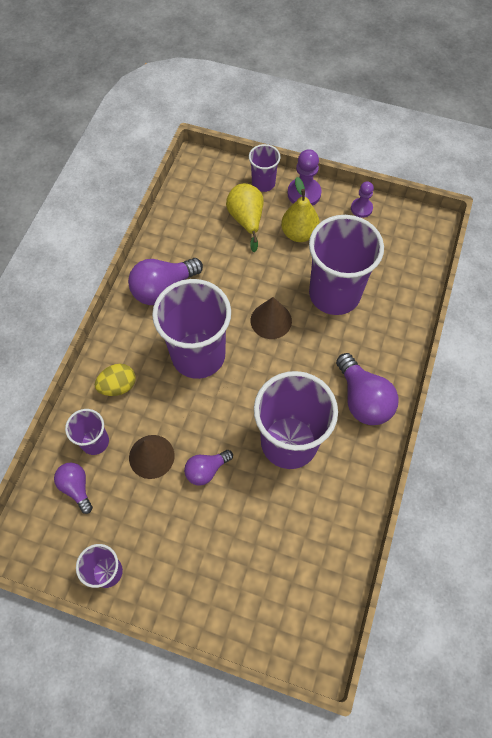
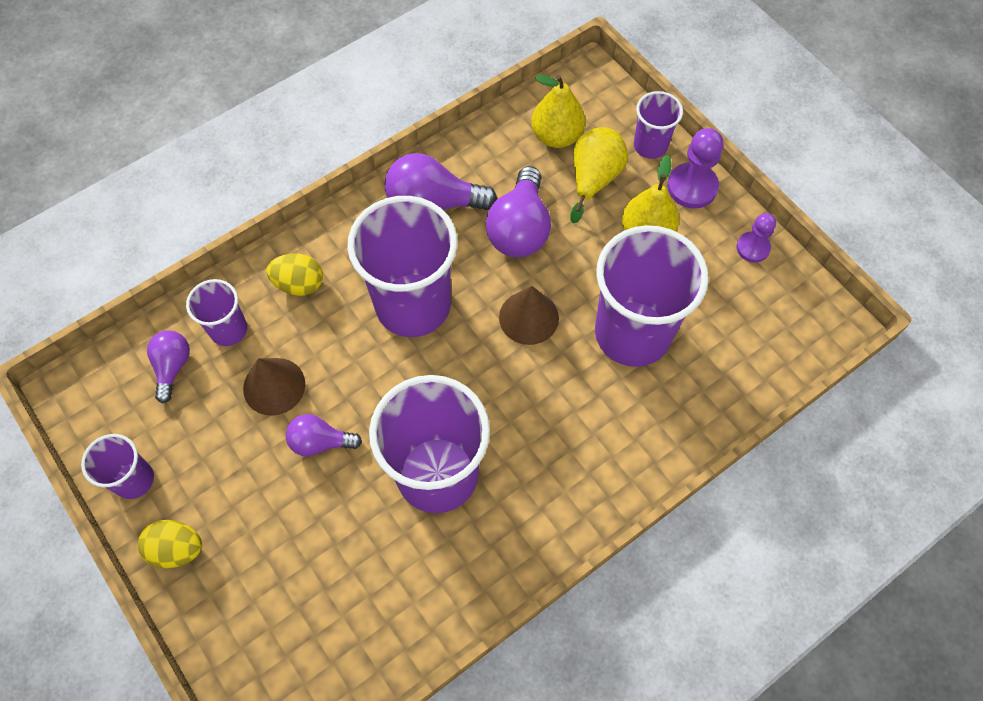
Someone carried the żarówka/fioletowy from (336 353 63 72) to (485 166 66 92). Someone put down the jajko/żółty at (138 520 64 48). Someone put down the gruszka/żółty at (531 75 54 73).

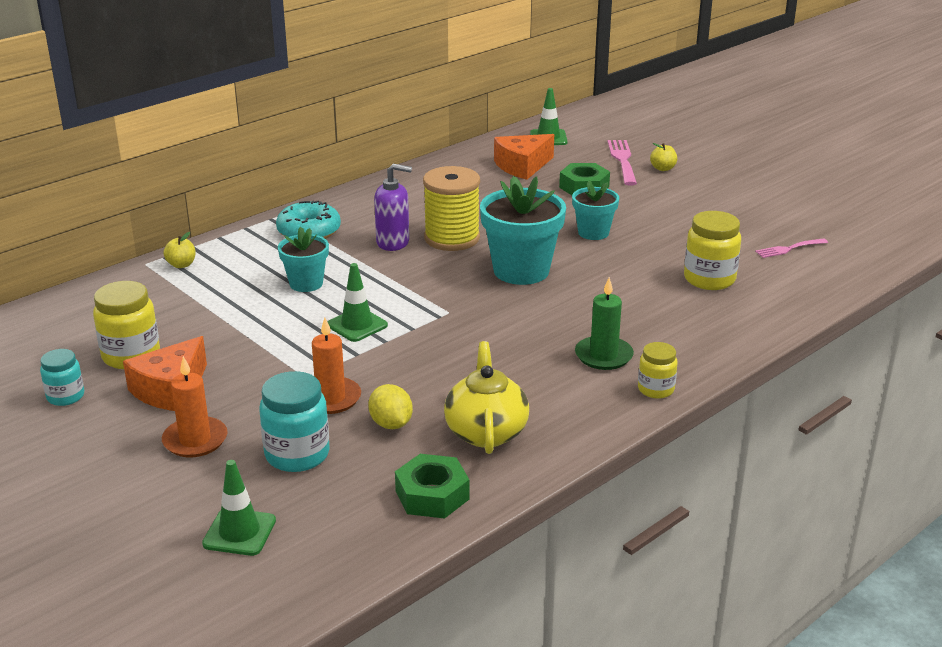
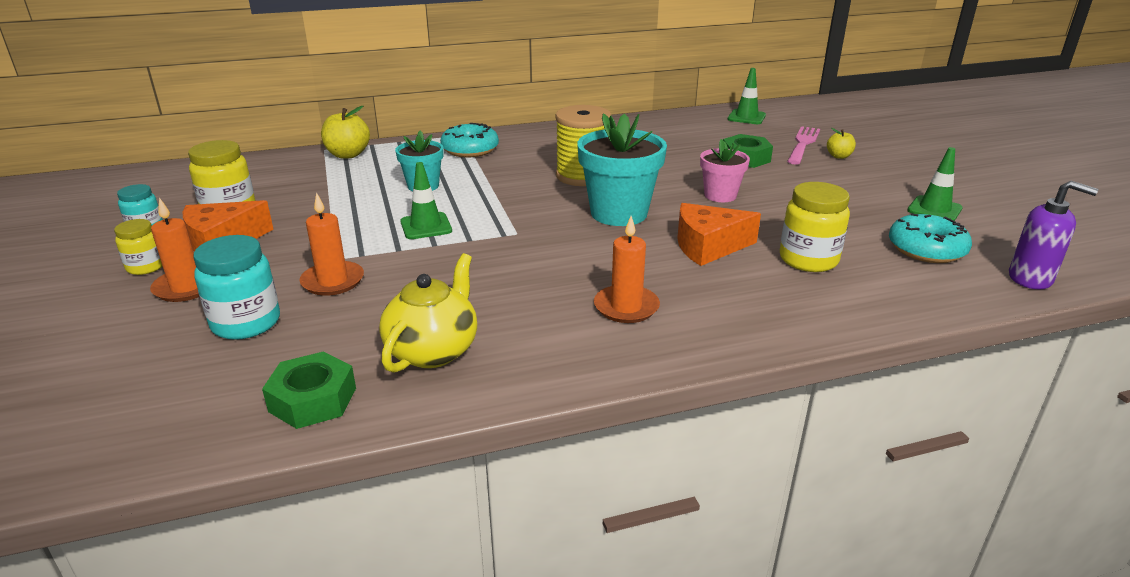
Someone scaled the jabłko/żółty at (163 232 33 36) by 1.72. Someone carried the pachołek/zielony from (202 460 74 96) to (907 147 56 74). Someone took away the cytryna/żółty at (368 384 45 45). Someone carried the dozownik mydła/fioletowy from (374 164 38 87) to (1009 181 89 108). Someone carried the ser/pomarańczowy from (494 134 60 46) to (677 203 84 63). Someone repainted the doniczka/turkusowy at (572 180 47 60), which became the doniczka/różowy at (700 139 50 63). Someone repainted the świeca/zielony at (575 277 59 93), which became the świeca/pomarańczowy at (594 216 66 107). Someone carried the słoik/żółty from (638 342 40 57) to (114 219 48 56). Someone swapped the widelec/różowy at (755 238 73 20) for the donut/turkusowy at (889 213 83 50).

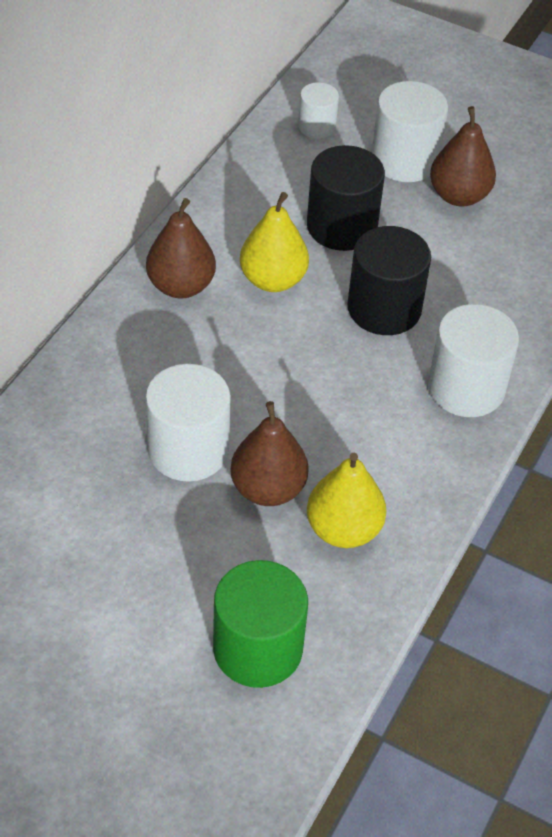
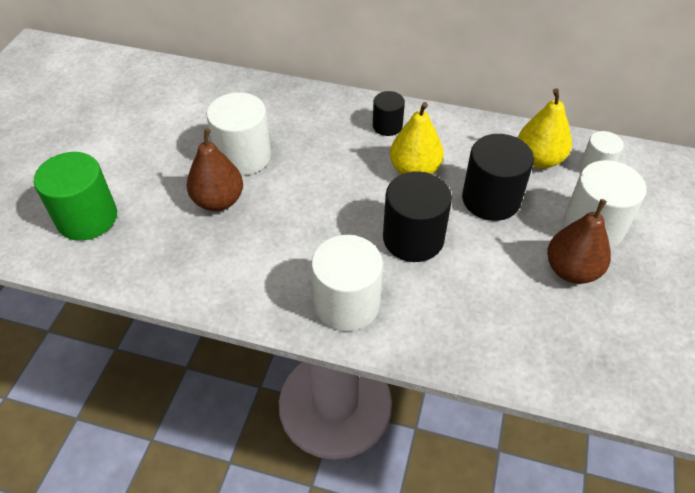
Someone swapped the gruszka/brązowy at (146 198 70 100) for the walec/czarny at (373 91 32 45). Someone carried the gruszka/żółty from (307 452 79 96) to (518 88 54 80).

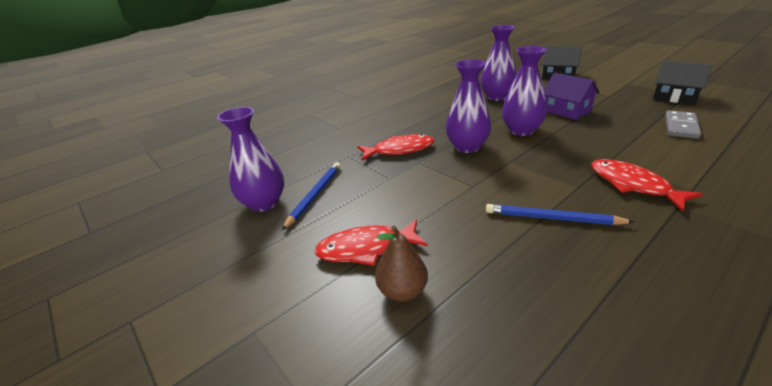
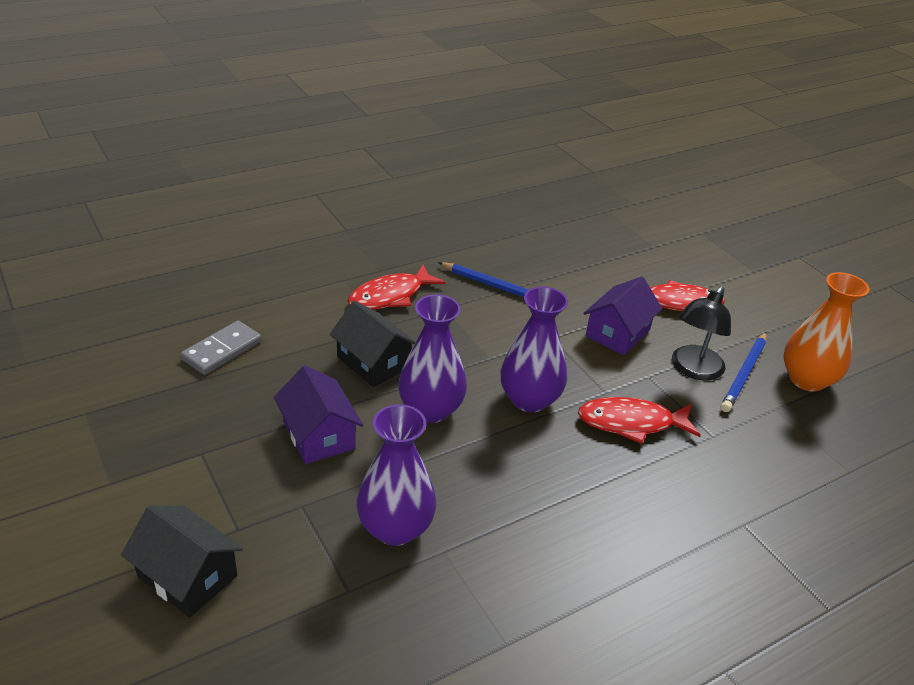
Someone repainted the wazon/fioletowy at (217 107 67 105), which became the wazon/pomarańczowy at (783 272 87 120). Someone took away the gruszka/brązowy at (375 226 53 76). Someone rotated the ryba/czerwony at (591 159 112 52) by 75 degrees clockwise. Someone carried the domek/czarny from (653 60 59 45) to (330 301 86 86). Someone put down the domek/fioletowy at (583 277 79 78). Someone put down the lampka/czarny at (672 286 59 94).

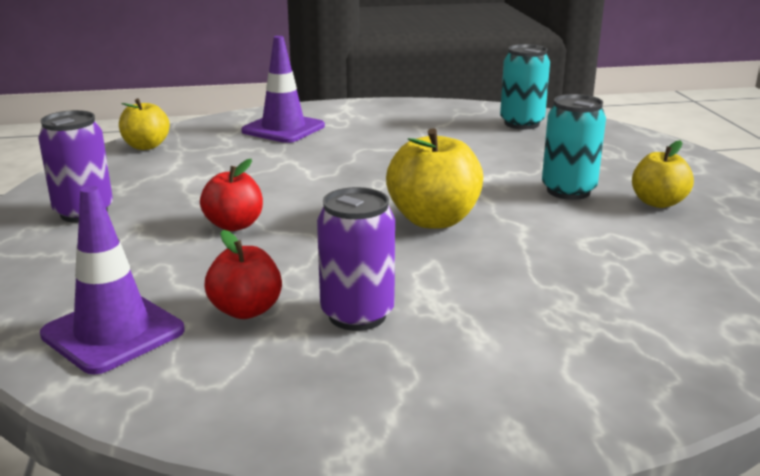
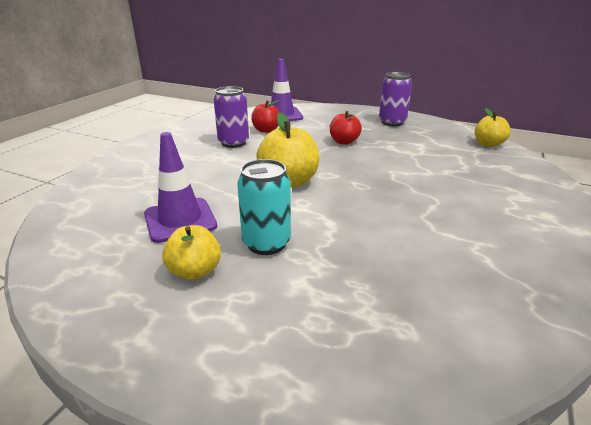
Someone carried the pachołek/fioletowy from (241 36 84 107) to (144 132 74 111). Someone took away the puszka/turkusowy at (500 44 50 85).

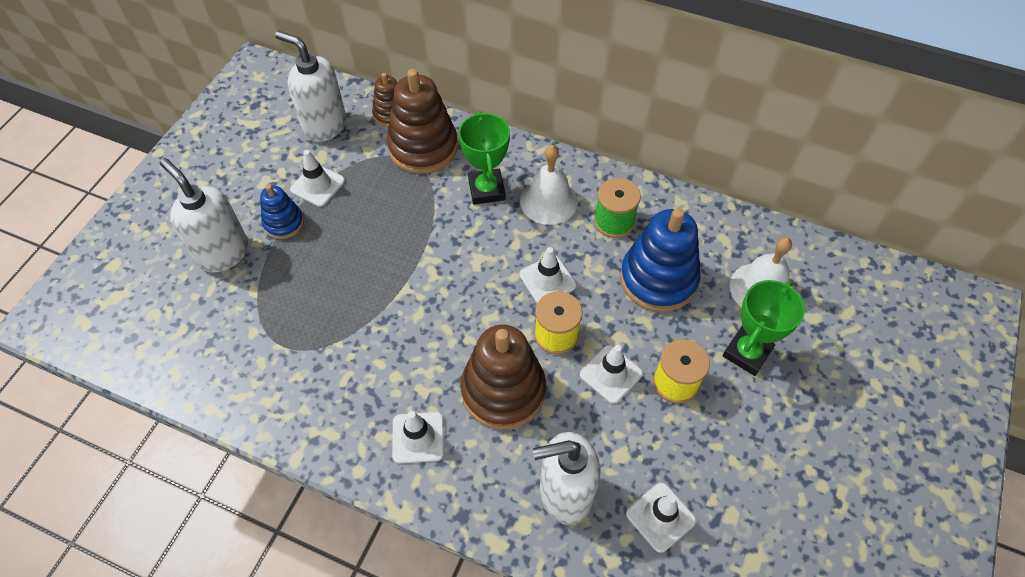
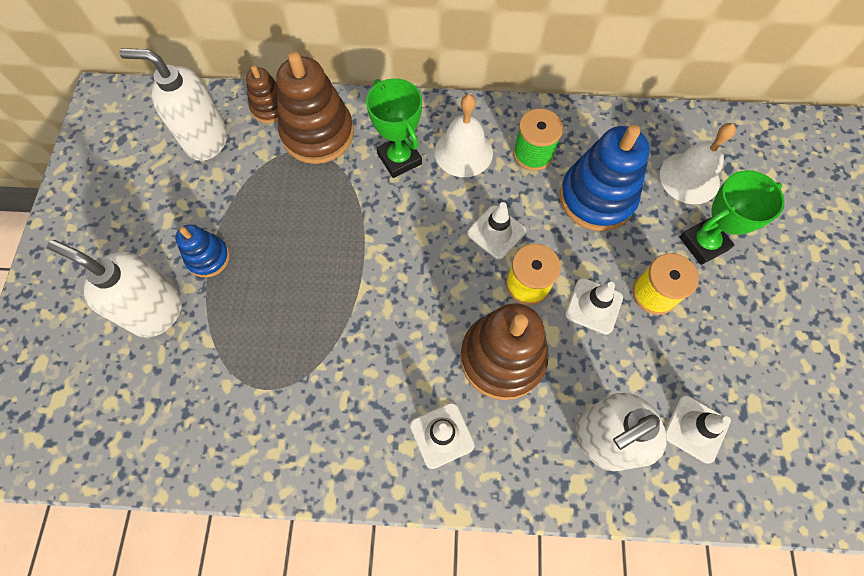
Someone took away the pachołek/biały at (290 150 55 57). Someone rotated the puchar/zielony at (722 280 83 96) by 45 degrees clockwise.

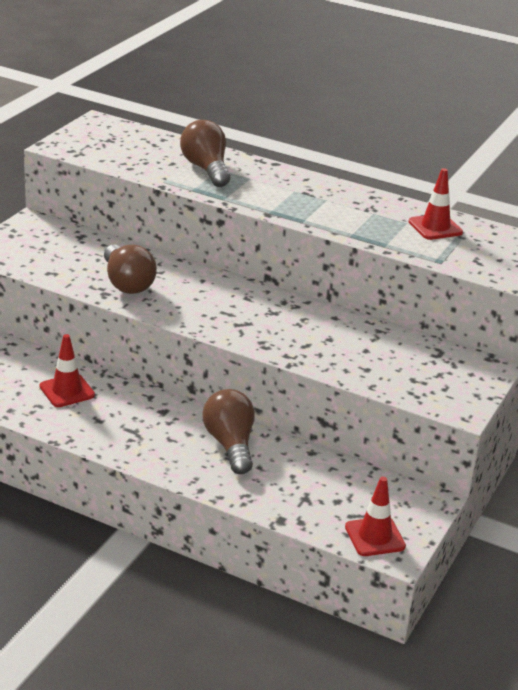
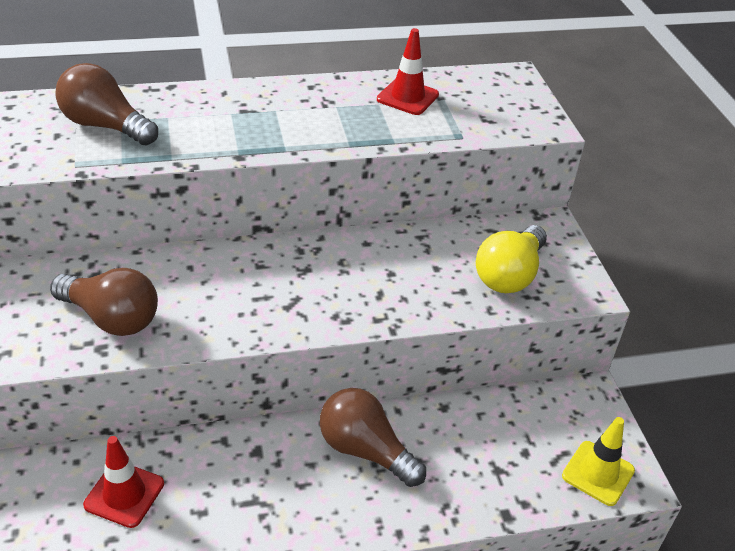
Someone repainted the pachołek/czerwony at (345 477 61 79), which became the pachołek/żółty at (562 417 73 89). Someone put down the żarówka/żółty at (476 225 71 68).

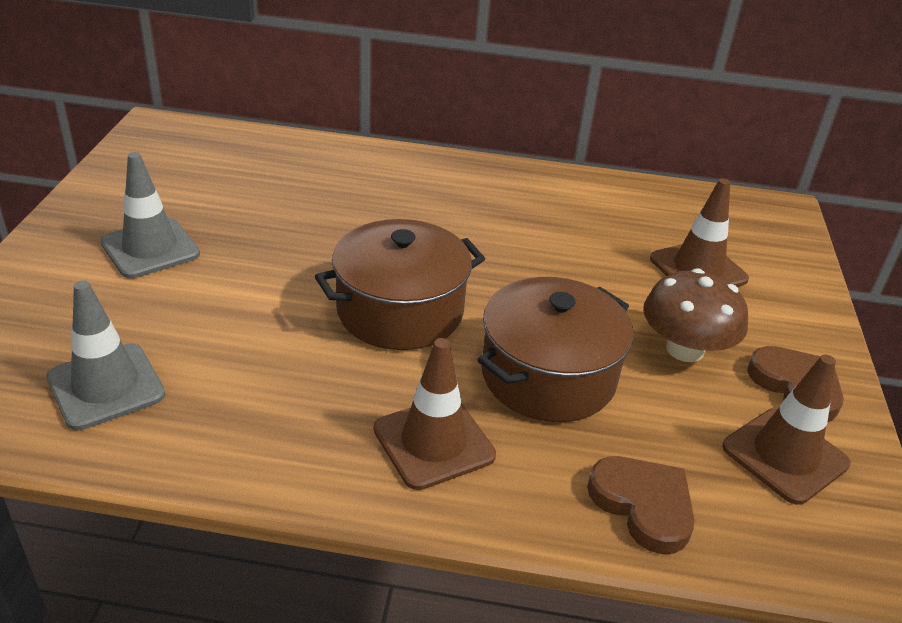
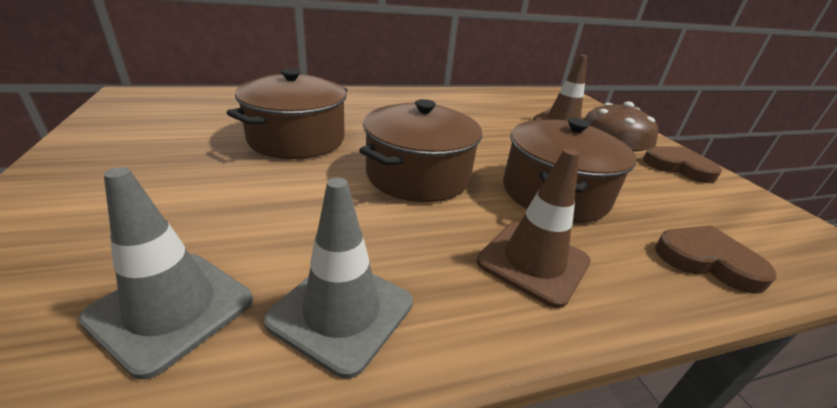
Someone carried the pachołek/szary from (100 152 100 126) to (264 177 149 202). Someone took away the pachołek/brązowy at (722 355 128 150). Someone put down the garnek/brązowy at (227 68 120 91).

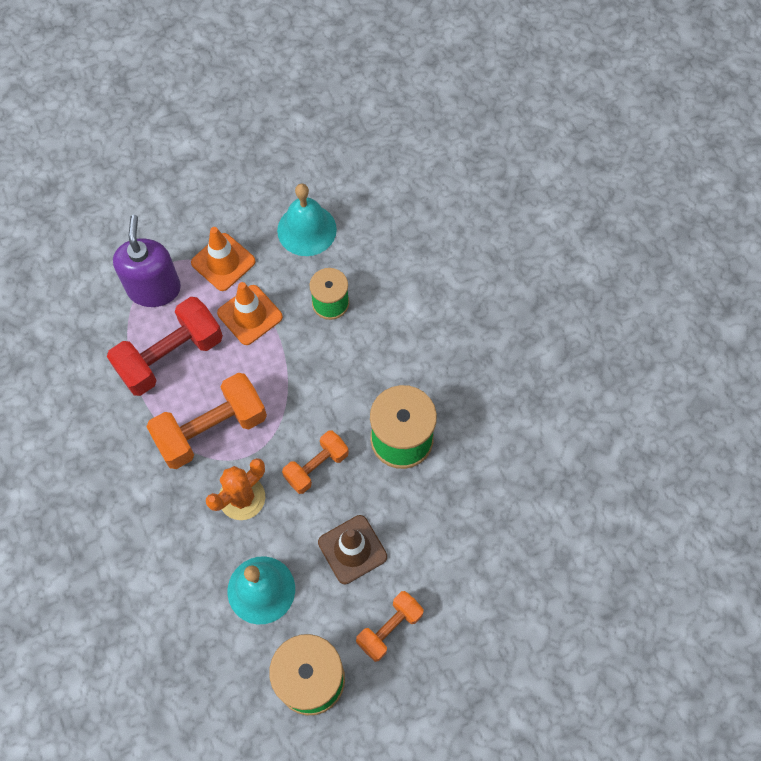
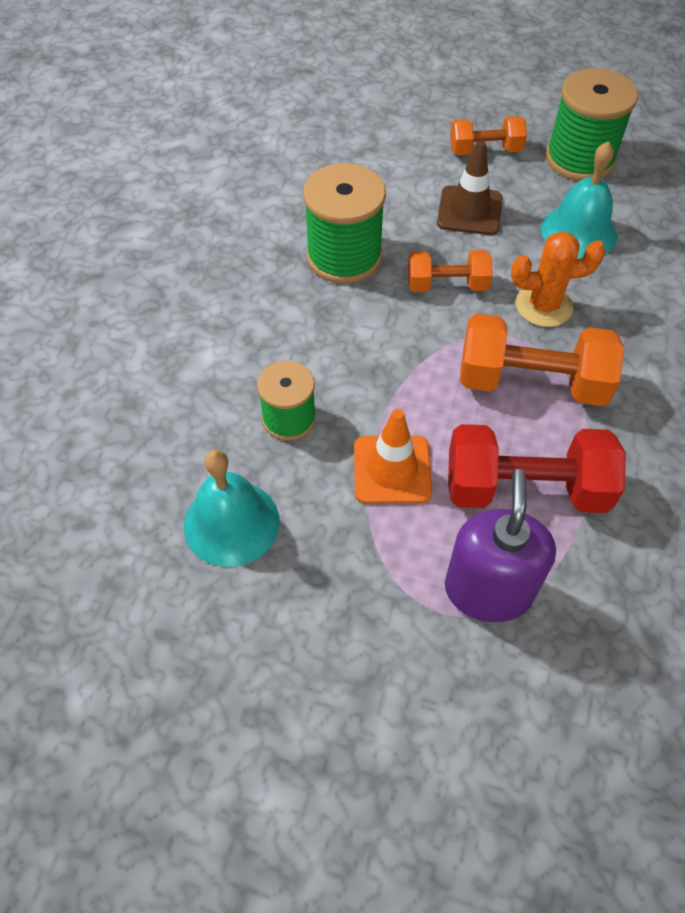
Someone rotated the dozownik mydła/fioletowy at (113 215 68 92) by 150 degrees clockwise. Someone took away the pachołek/pomarańczowy at (191 227 65 64).

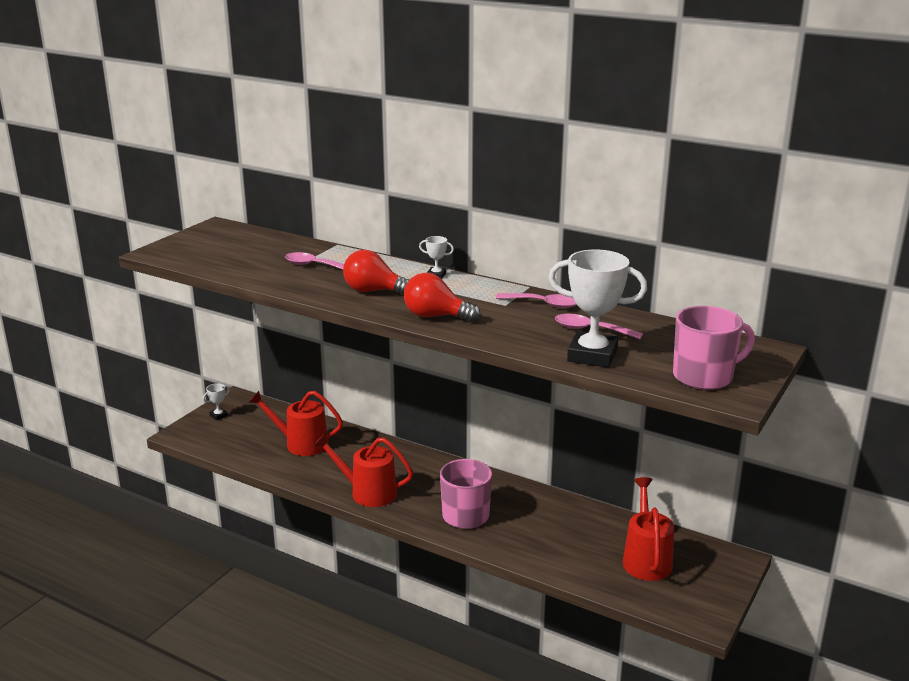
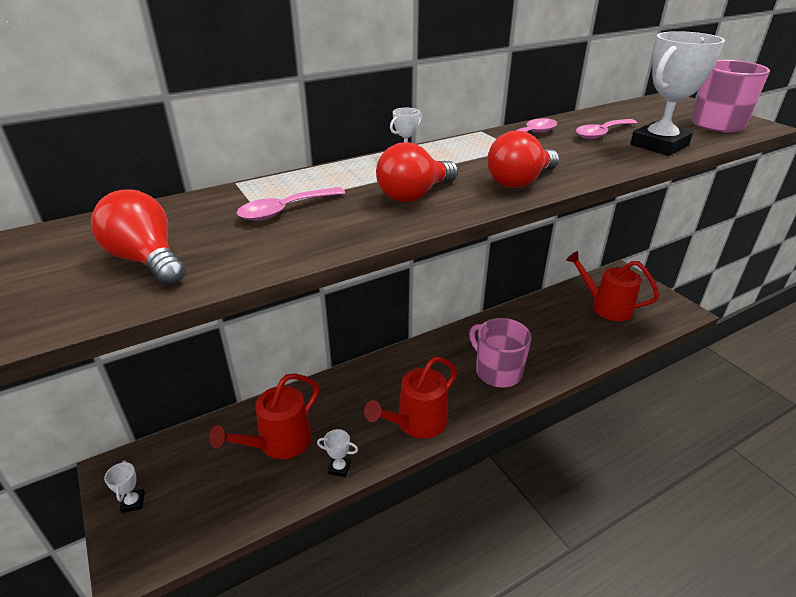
Someone put down the żarówka/czerwony at (91 189 95 97). Someone put down the puchar/biały at (317 429 41 48).

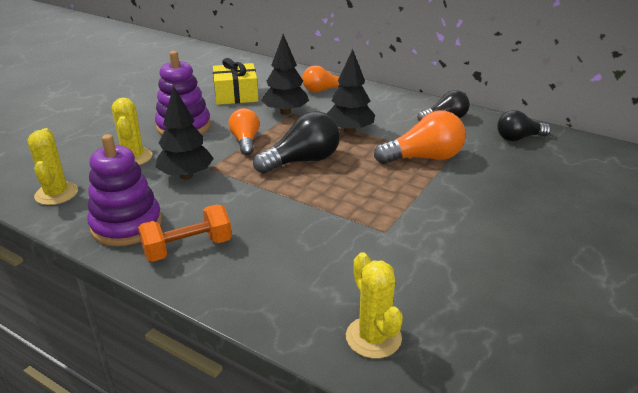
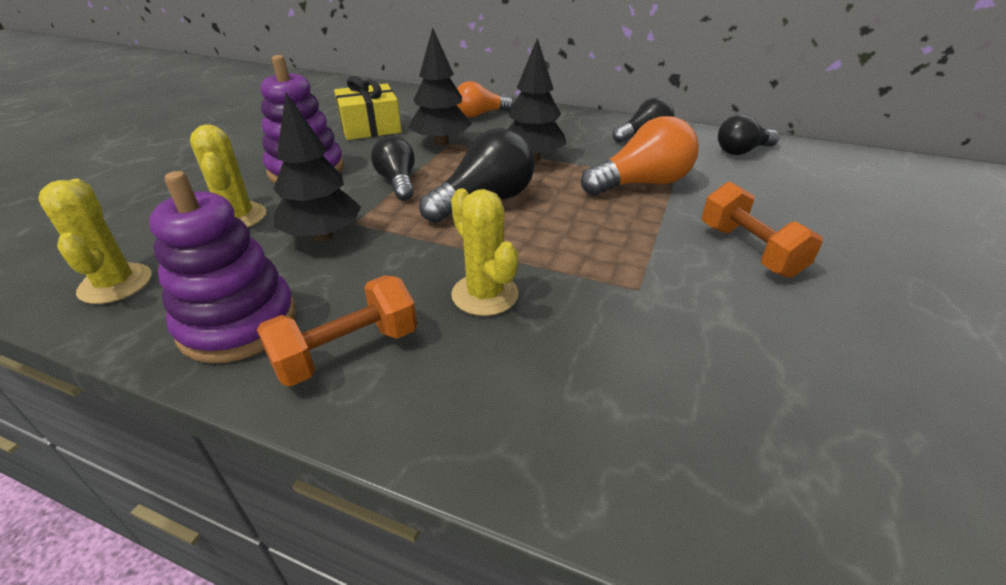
Someone repainted the żarówka/pomarańczowy at (229 108 31 47), which became the żarówka/czarny at (371 136 44 64). Someone carried the kaktus/żółty from (346 252 57 107) to (451 189 67 127). Someone put down the hantel/pomarańczowy at (702 181 121 97).

